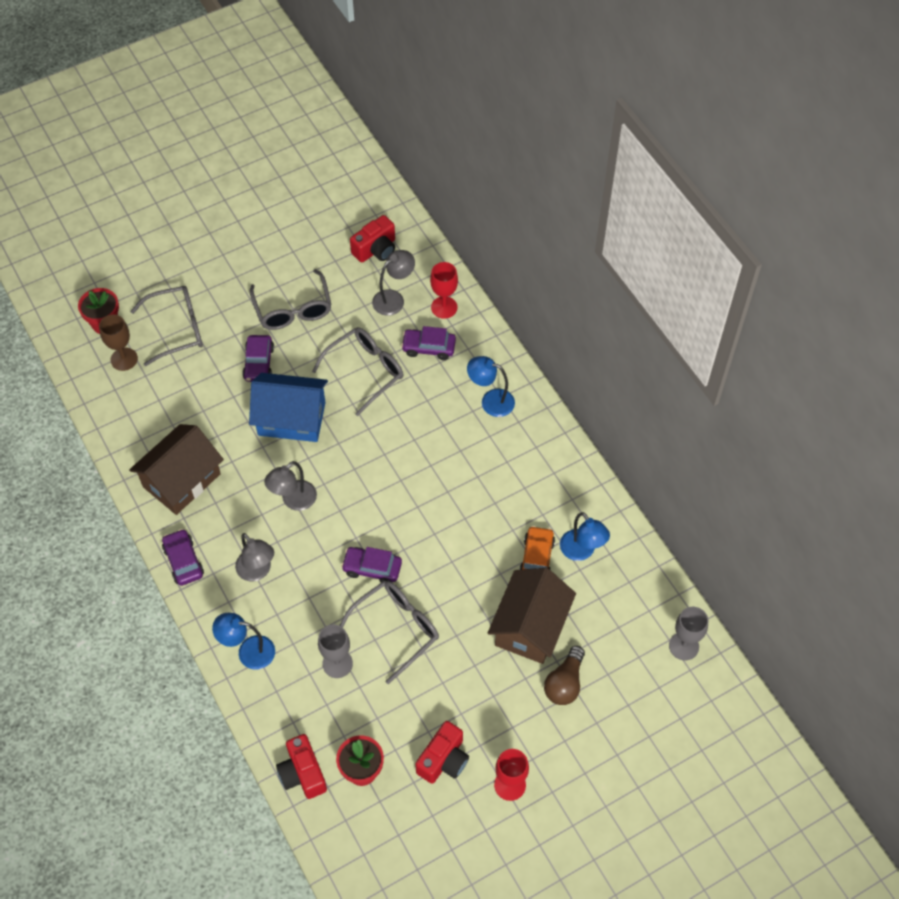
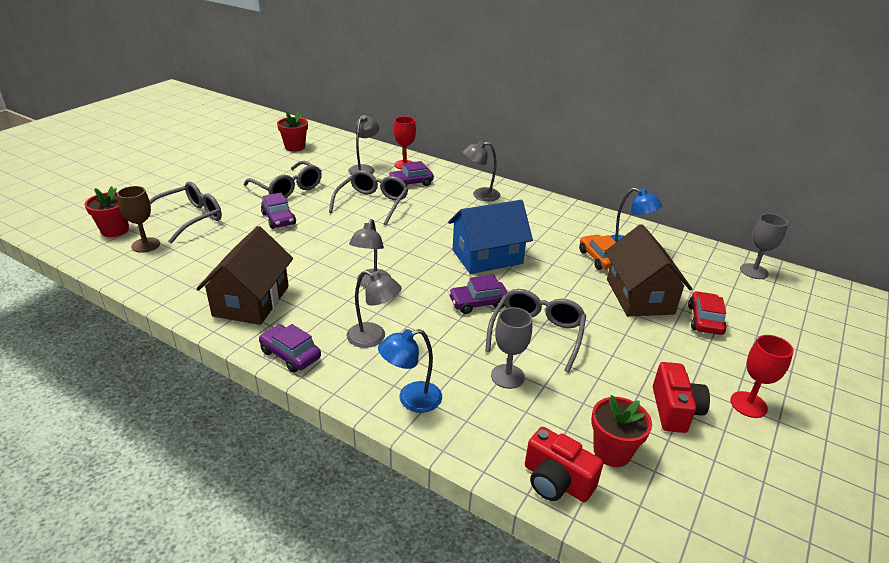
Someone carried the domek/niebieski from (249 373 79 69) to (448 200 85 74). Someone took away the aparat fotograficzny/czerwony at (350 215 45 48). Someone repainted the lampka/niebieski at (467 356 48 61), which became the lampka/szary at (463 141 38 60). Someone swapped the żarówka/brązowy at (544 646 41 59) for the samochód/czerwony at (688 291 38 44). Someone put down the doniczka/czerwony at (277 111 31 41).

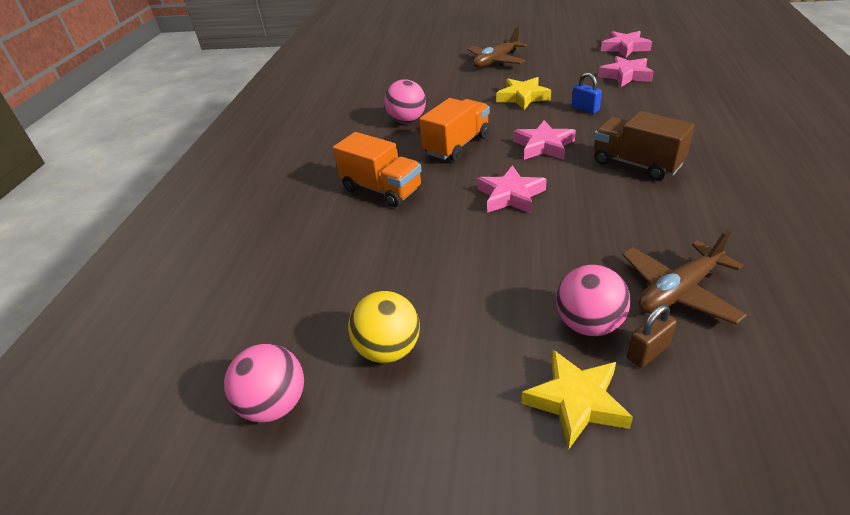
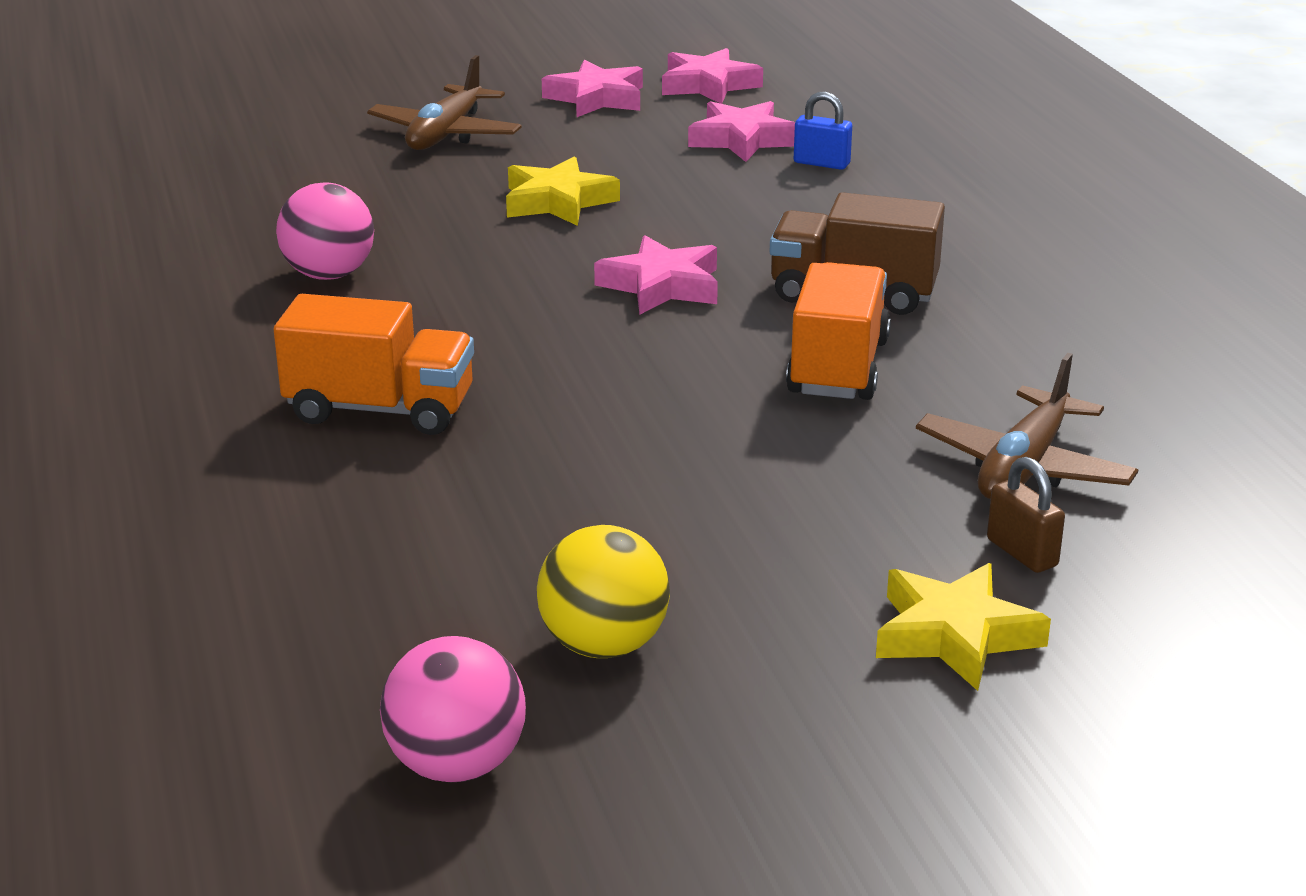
Someone carried the ciężarówka/pomarańczowy from (419 98 71 63) to (786 262 105 138). Someone carried the gwiazda/różowy from (477 165 70 49) to (542 60 101 57). Someone took away the piłka/różowy at (556 265 75 71). Someone carried the kłódka/niebieski from (572 73 30 41) to (794 92 58 78). Someone rotated the kłódka/brązowy at (627 304 50 64) by 60 degrees counterclockwise.

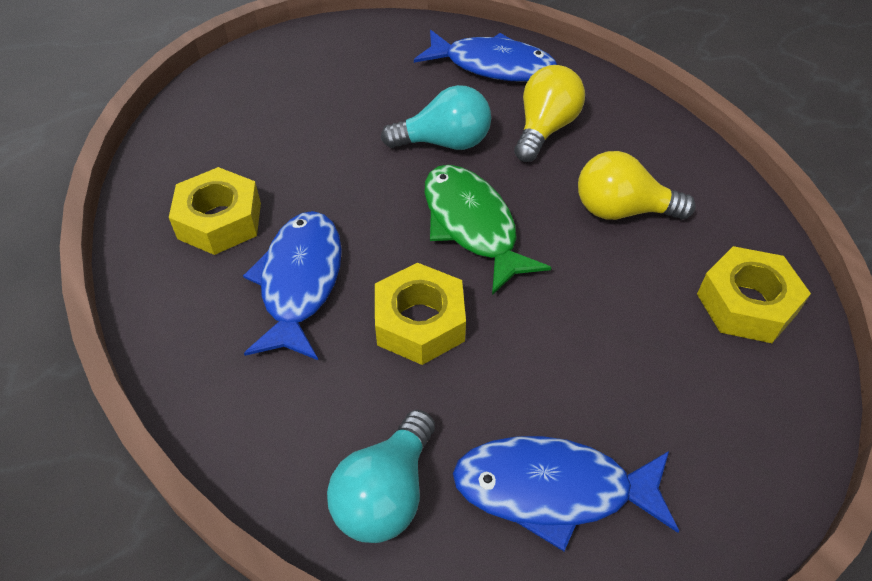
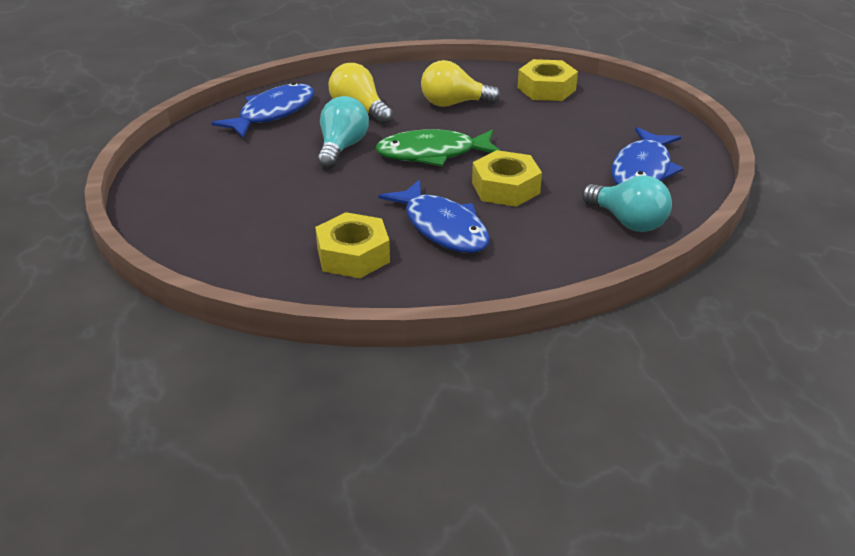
Someone rotated the ryba/niebieski at (243 211 99 149) by 150 degrees counterclockwise. Someone rotated the żarówka/żółty at (578 151 118 69) by 60 degrees clockwise.

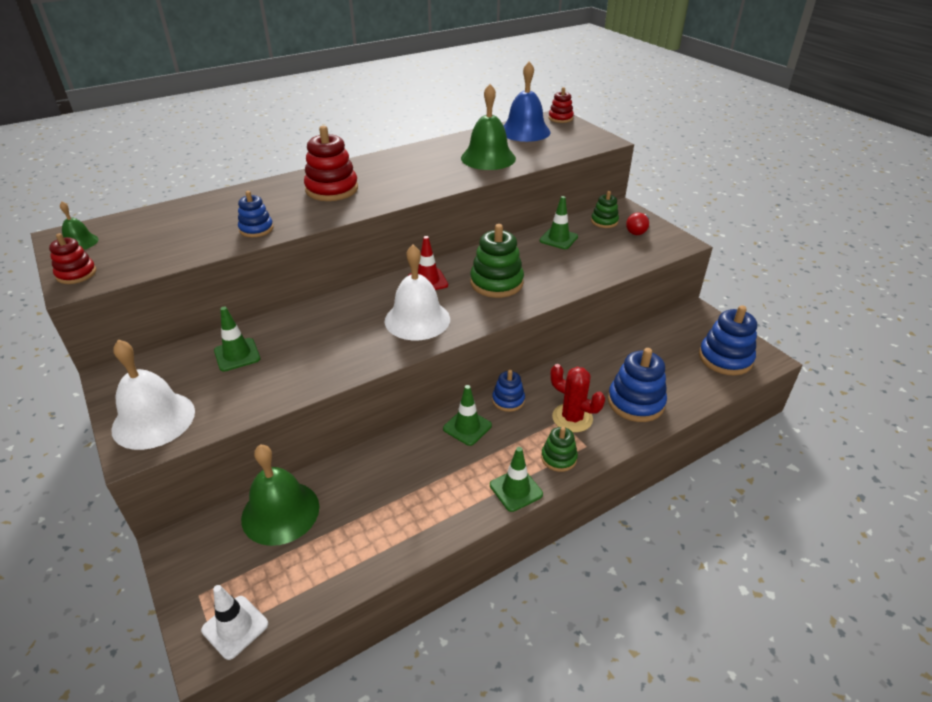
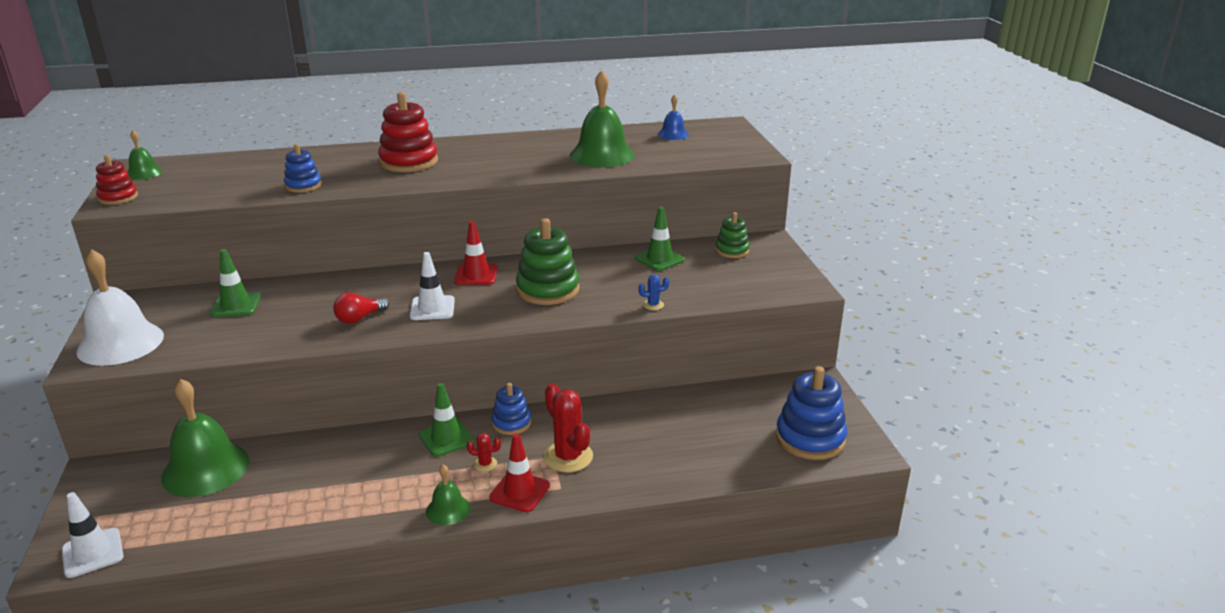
Someone swapped the dzwonek/biały at (385 245 65 95) for the pachołek/biały at (410 252 45 68). Someone swapped the pachołek/zielony at (490 447 53 65) for the dzwonek/zielony at (426 464 45 61). Someone scaled the dzwonek/niebieski at (503 61 48 81) by 0.51. Someone swapped the zabawka nakładanka/zielony at (541 427 37 45) for the pachołek/czerwony at (489 434 61 78). Someone took away the zabawka nakładanka/czerwony at (548 87 26 36). Someone took away the zabawka nakładanka/niebieski at (608 348 59 74). Someone carried the żarówka/czerwony from (626 213 23 22) to (333 292 56 32). Someone put down the kaktus/czerwony at (467 433 34 39). Someone put down the kaktus/niebieski at (638 274 31 36).

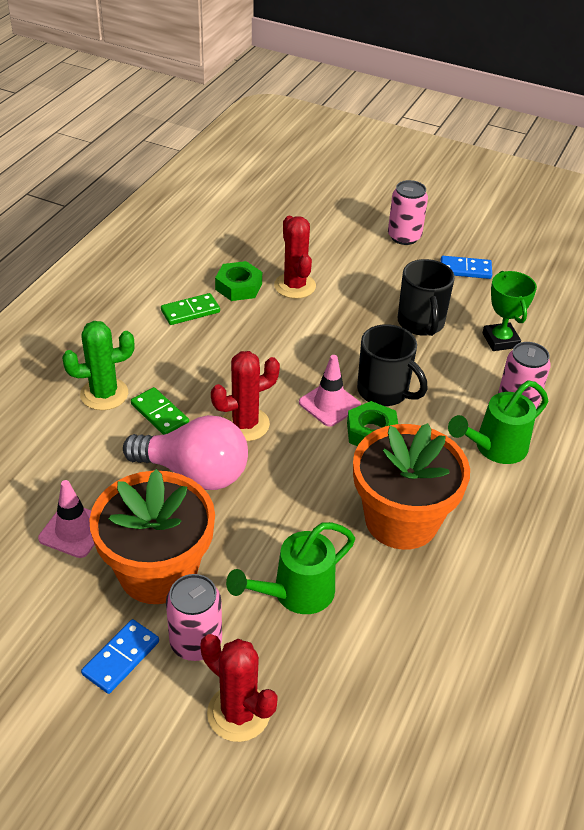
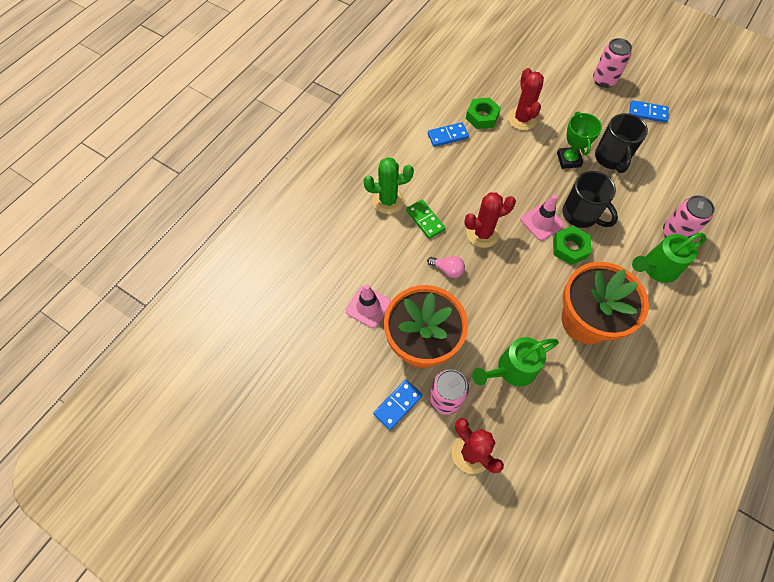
Someone scaled the żarówka/różowy at (123 415 125 75) by 0.44. Someone repainted the kostka domina/zielony at (161 293 59 32), which became the kostka domina/niebieski at (428 122 41 25). Someone carried the puchar/zielony from (482 271 55 80) to (557 111 45 58).

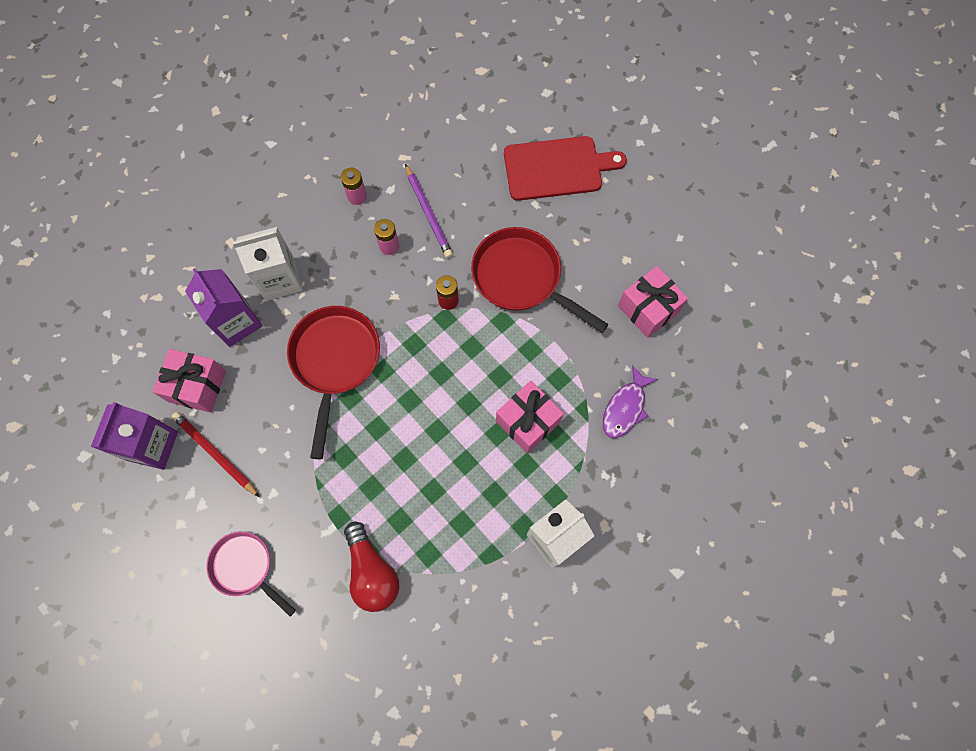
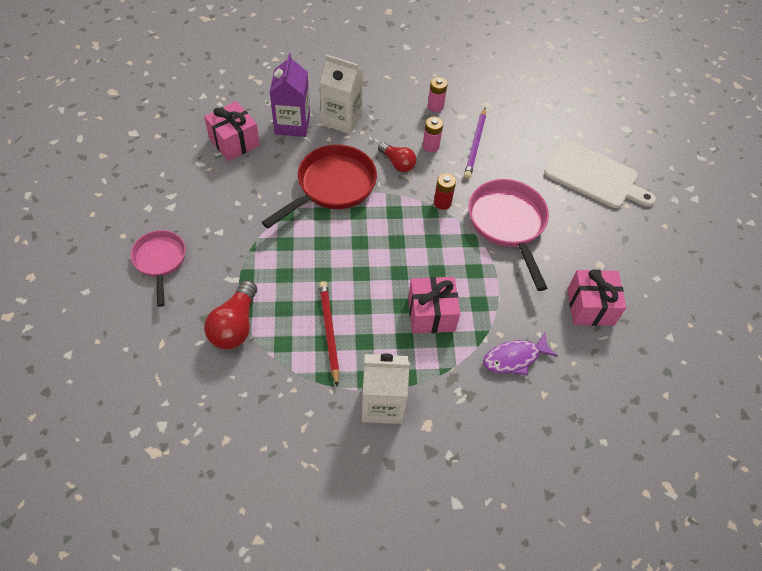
Someone took away the karton mleka/fioletowy at (91 402 87 68). Someone carried the ołówek/czerwony from (172 412 88 85) to (319 281 20 106). Someone repainted the patelnia/czerwony at (471 227 138 106), which became the patelnia/różowy at (468 179 81 112). Someone repainted the deska do krojenia/czerwony at (504 136 123 65), which became the deska do krojenia/biały at (544 140 112 68). Someone put down the żarówka/czerwony at (378 142 38 30).

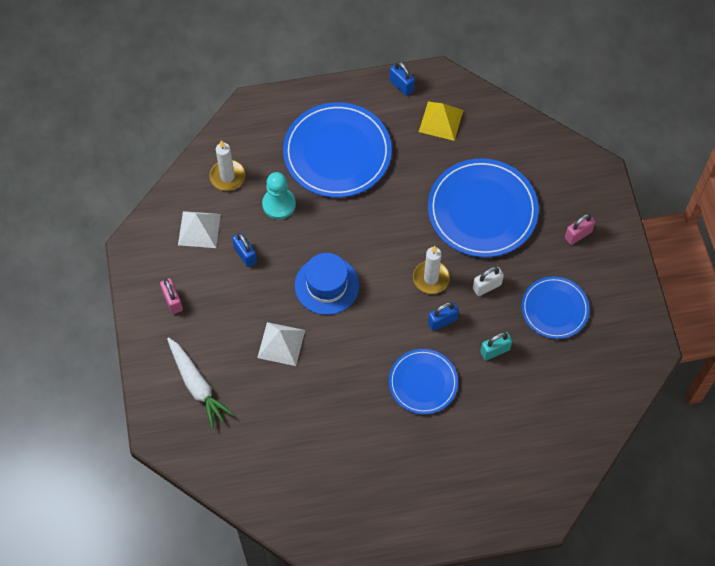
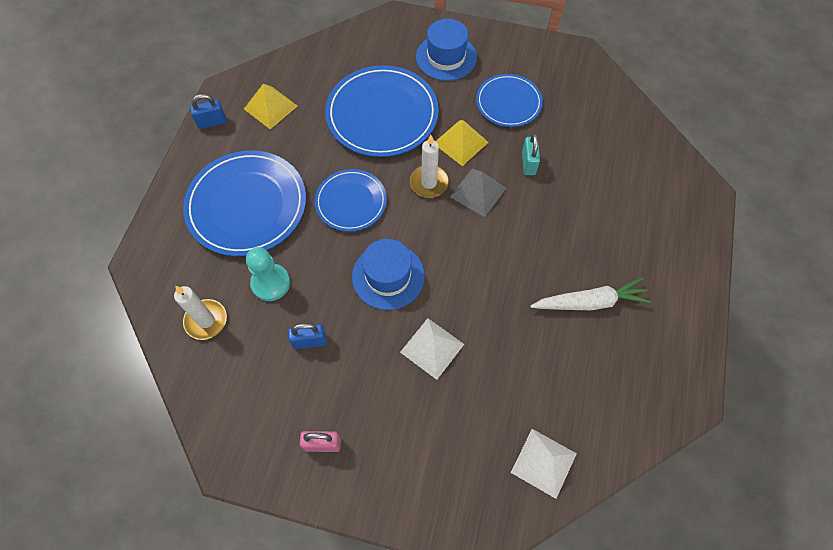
Someone carried the marchewka/biały from (167 337 66 91) to (530 277 121 33). Someone carried the piramida/biały from (178 211 43 37) to (511 429 66 70). Someone carried the talerz/niebieski from (389 349 69 65) to (315 169 72 62). Someone swapped the kłódka/niebieski at (428 302 31 29) for the piramida/szary at (450 169 56 48). Someone swapped the kłódka/biały at (473 267 31 29) for the piramida/żółty at (436 120 53 46). Someone swapped the kłódka/różowy at (565 214 30 31) for the kapelusz/niebieski at (416 19 61 62).

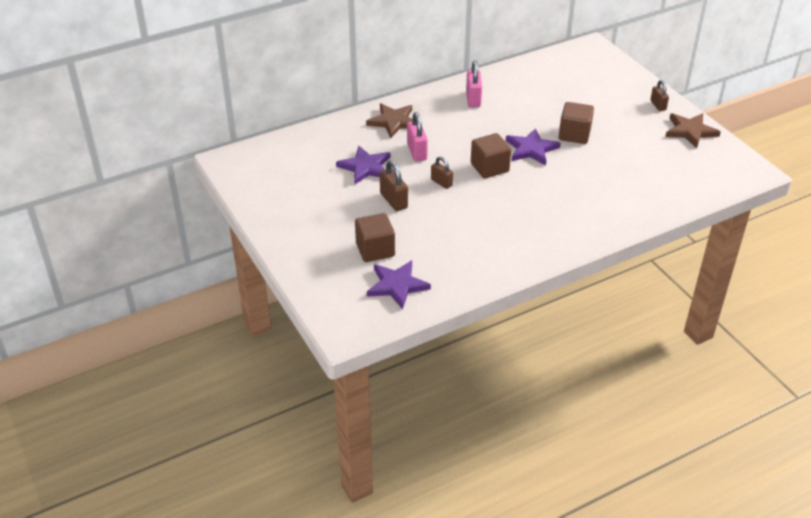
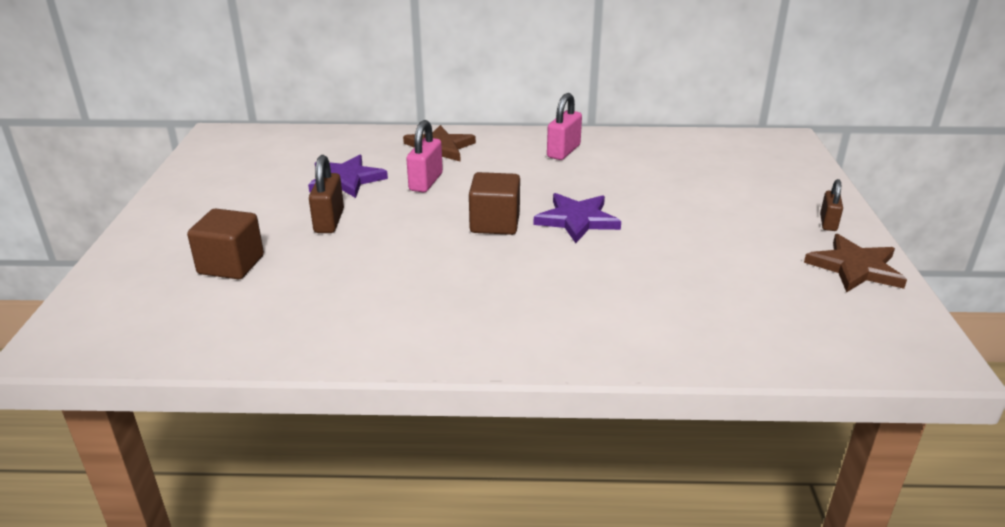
Someone took away the gwiazda/fioletowy at (367 260 64 49). Someone took away the kłódka/brązowy at (431 157 22 32). Someone took away the sześcian/brązowy at (559 102 35 42).

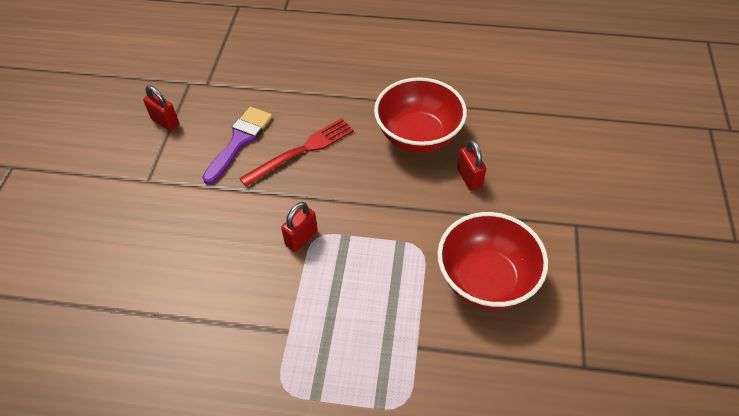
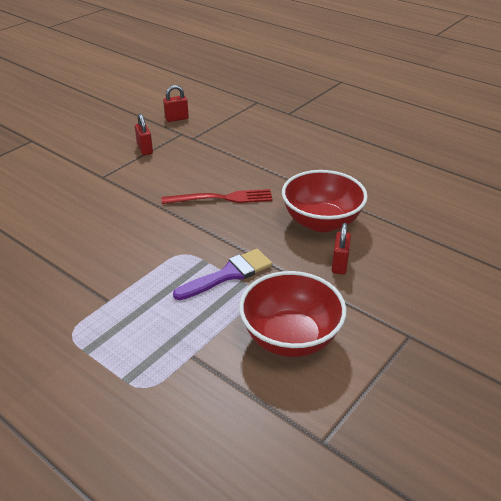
Someone carried the pędzel/fioletowy from (202 107 70 78) to (173 249 99 51). Someone carried the kłódka/czerwony from (281 202 37 50) to (163 85 26 37).

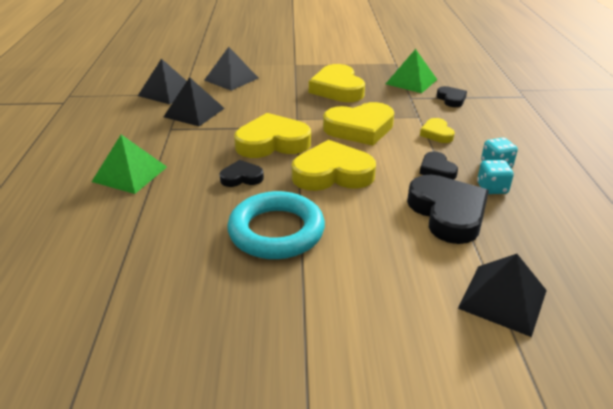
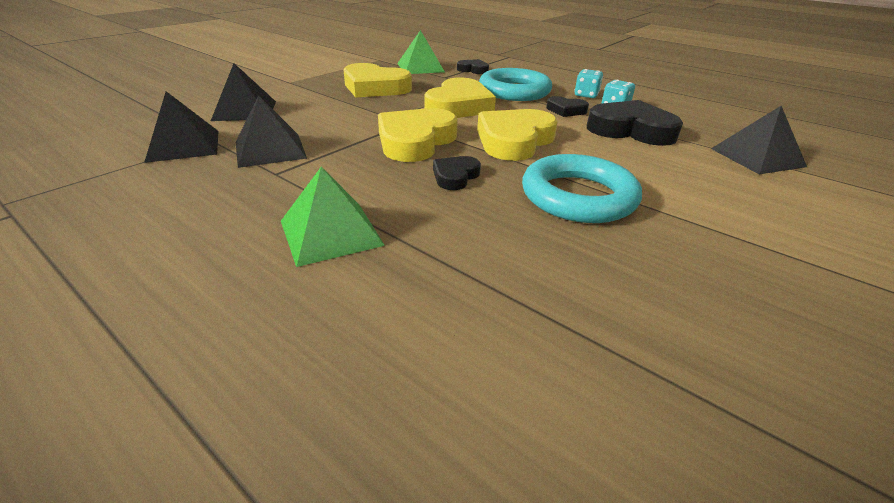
Someone swapped the serce/żółty at (420 118 35 25) for the pierścień/turkusowy at (479 68 73 33).

